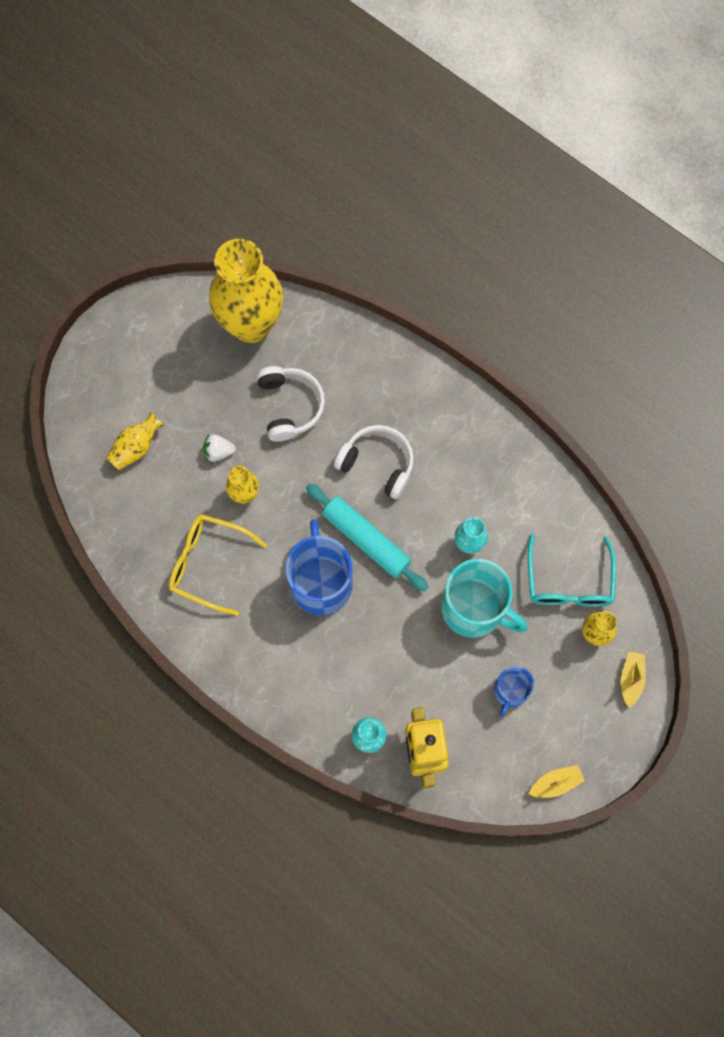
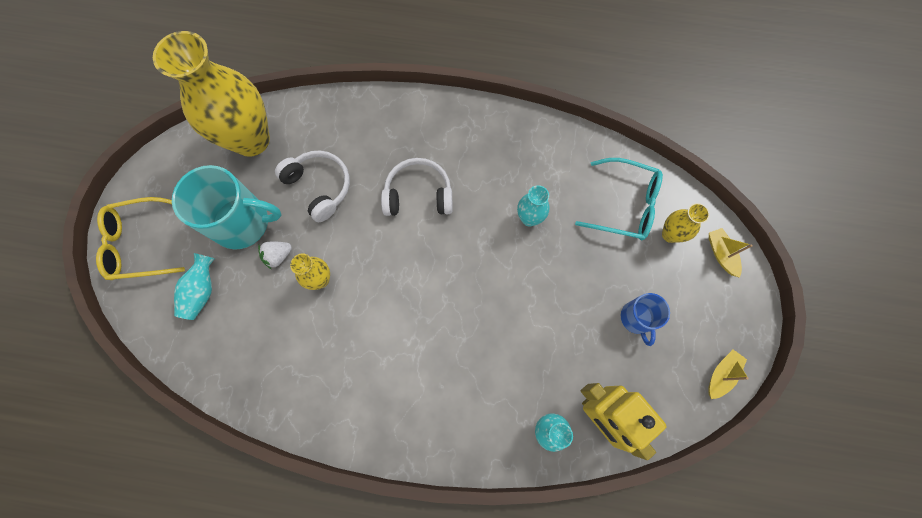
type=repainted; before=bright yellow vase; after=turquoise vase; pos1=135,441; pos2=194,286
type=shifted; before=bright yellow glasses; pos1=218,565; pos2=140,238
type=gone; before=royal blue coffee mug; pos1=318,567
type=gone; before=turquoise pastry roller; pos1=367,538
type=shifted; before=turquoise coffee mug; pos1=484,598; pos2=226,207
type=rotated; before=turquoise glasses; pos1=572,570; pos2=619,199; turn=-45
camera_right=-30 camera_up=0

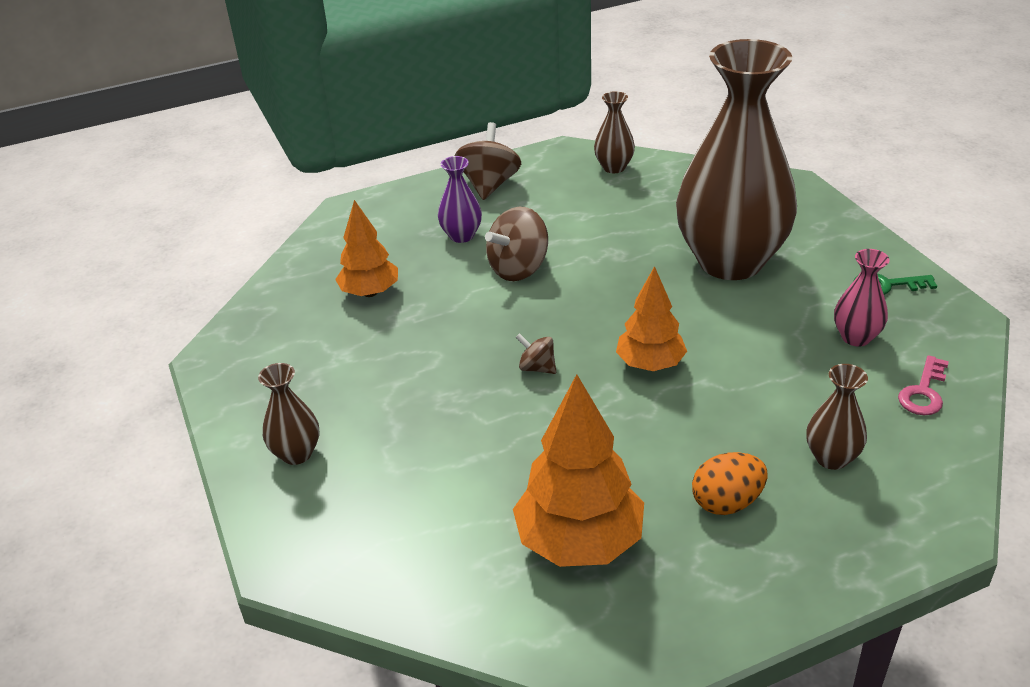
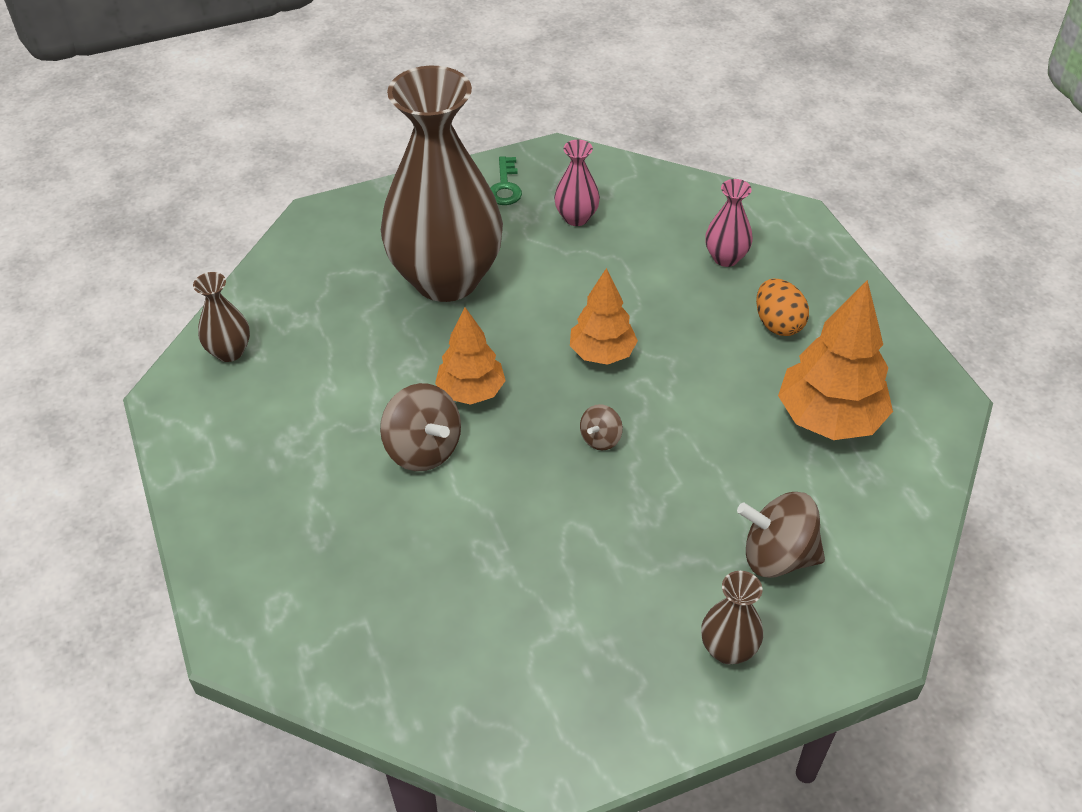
type=shifted; before=bright orange tree; pos1=366,248; pos2=470,356
type=gone; before=violet vase; pos1=460,199
type=shifted; before=dark brown spinning top; pos1=488,161; pos2=781,535
type=repainted; before=dark brown vase; after=rosy vase; pos1=837,417; pos2=729,223
type=gone; before=rosy door key; pos1=923,385
camera_right=-90 camera_up=10

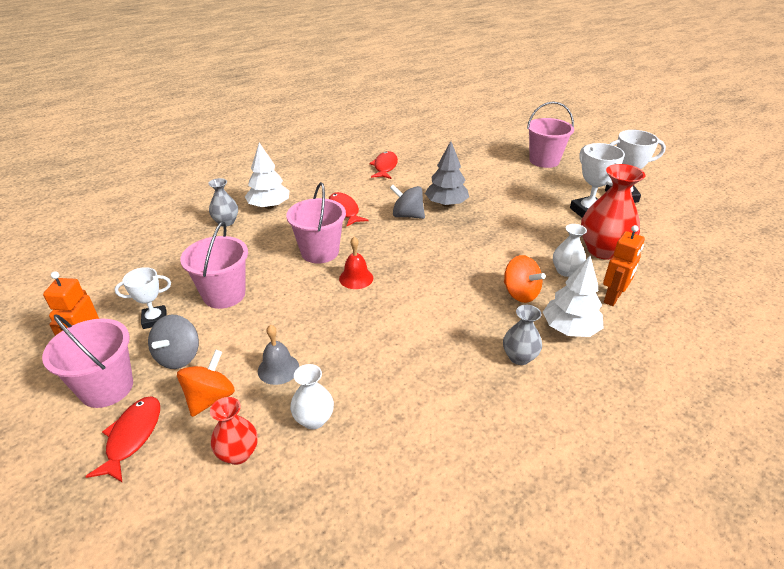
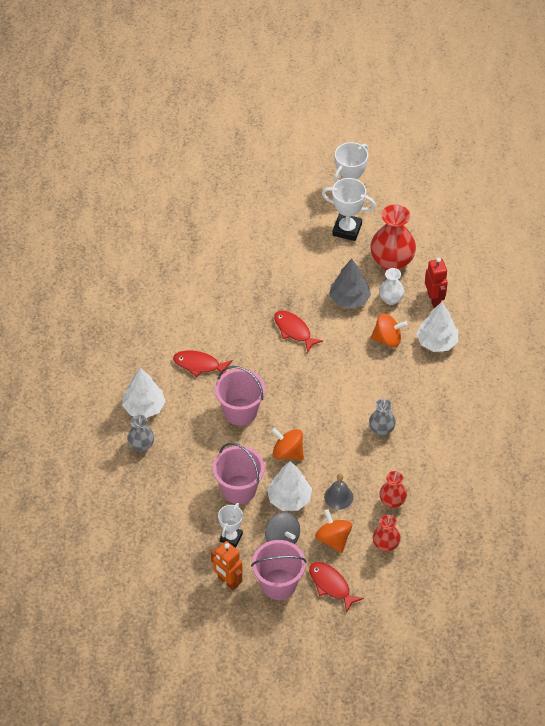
type=repainted; before=pure white vase; after=scarlet vase; pos1=312,397; pos2=393,489
type=gone; before=scarlet hand bell; pos1=356,263
type=shifted; before=scarlet fish; pos1=383,165; pos2=298,332
type=gone; before=gray spinning top; pos1=407,202
type=shifted; before=gray tree; pos1=447,174; pos2=350,284
type=shifted; before=gray vase; pos1=522,335; pos2=382,417
type=gone; before=rosy pail; pos1=550,135
type=repainted; before=bright orange robot figure; after=scarlet robot figure; pos1=624,265; pos2=436,283
type=new; after=pure white tree; pos2=289,486
type=new; after=bright orange spinning top; pos2=287,444
camera_right=-50 camera_up=15

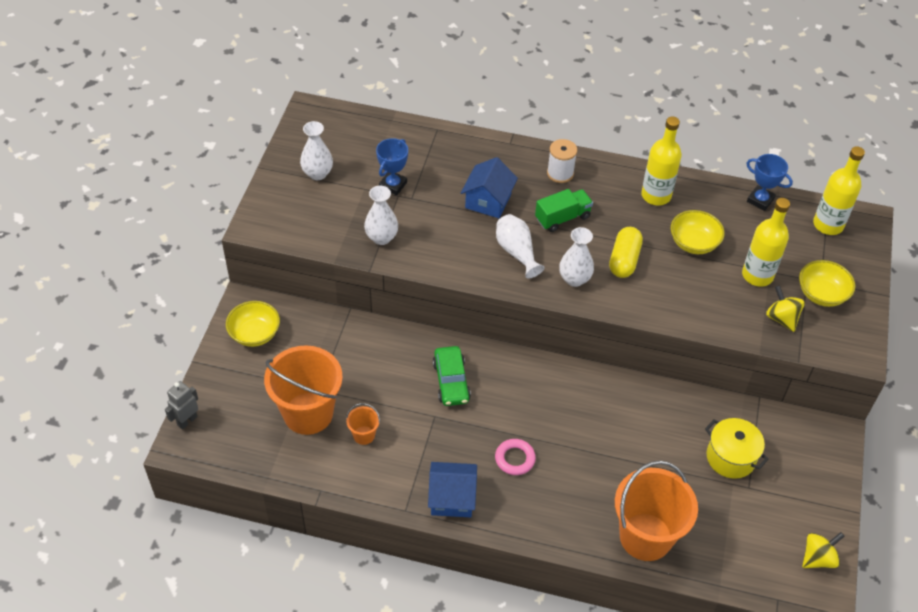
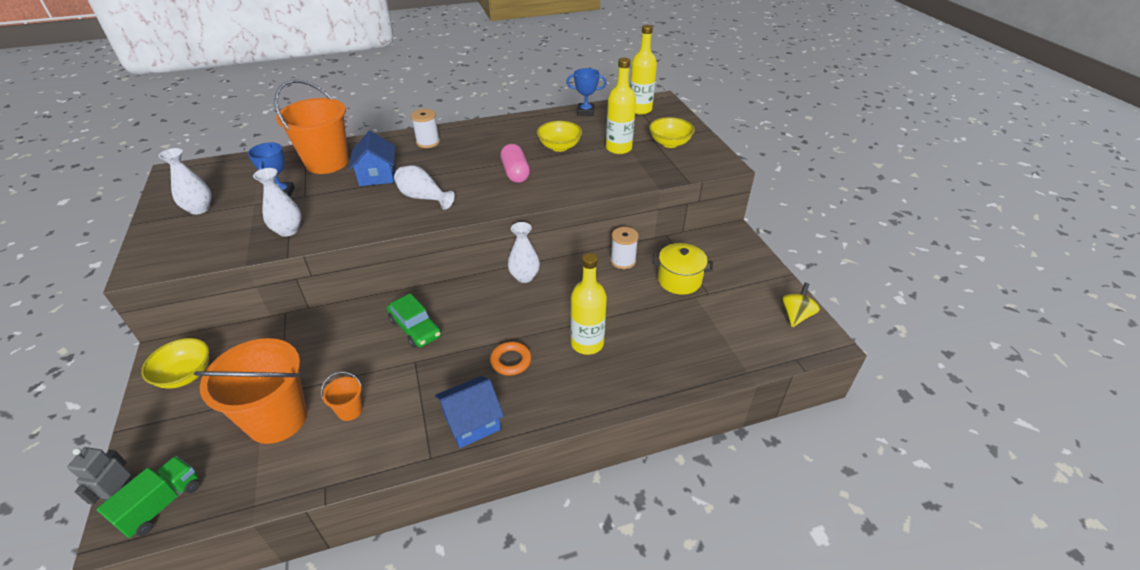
type=repainted; before=rosy torus; after=bright orange torus; pos1=515,457; pos2=510,358
type=shifted; before=emerald toy truck; pos1=564,210; pos2=148,497
type=shifted; before=pure white vase; pos1=576,257; pos2=524,252
type=repainted; before=bright yellow pill; after=rosy pill; pos1=626,252; pos2=515,163
type=shifted; before=bright orange pail; pos1=656,510; pos2=311,127
type=shifted; before=bright yellow bottle; pos1=661,161; pos2=589,304
type=gone; before=bright yellow spinning top; pos1=785,308
type=new; after=pure white reel of thread; pos2=624,248
camera_right=-30 camera_up=-10

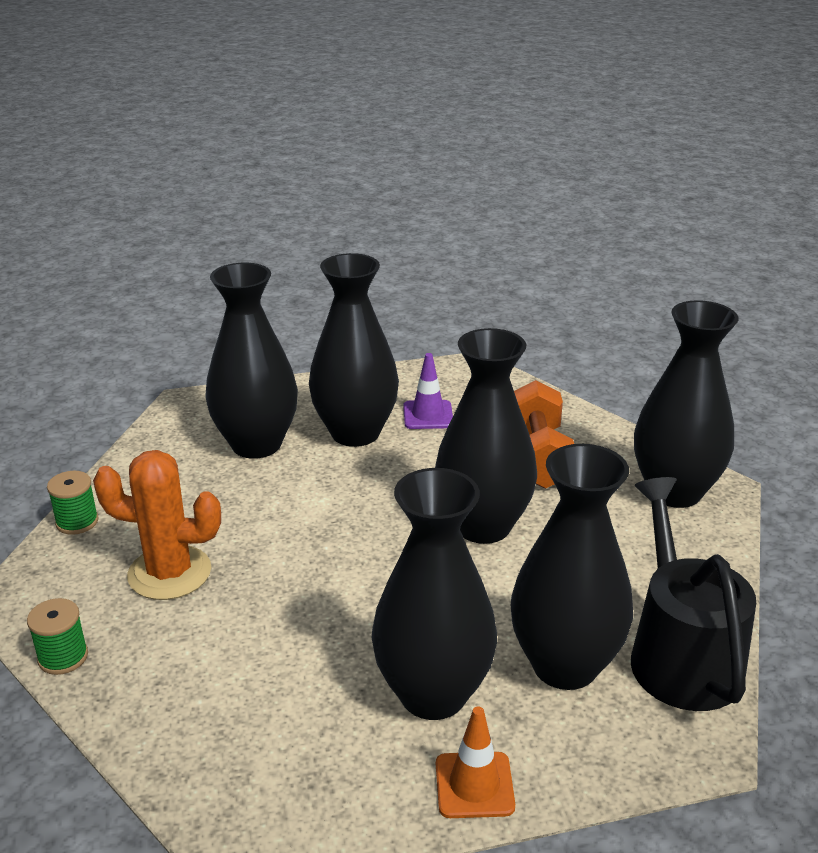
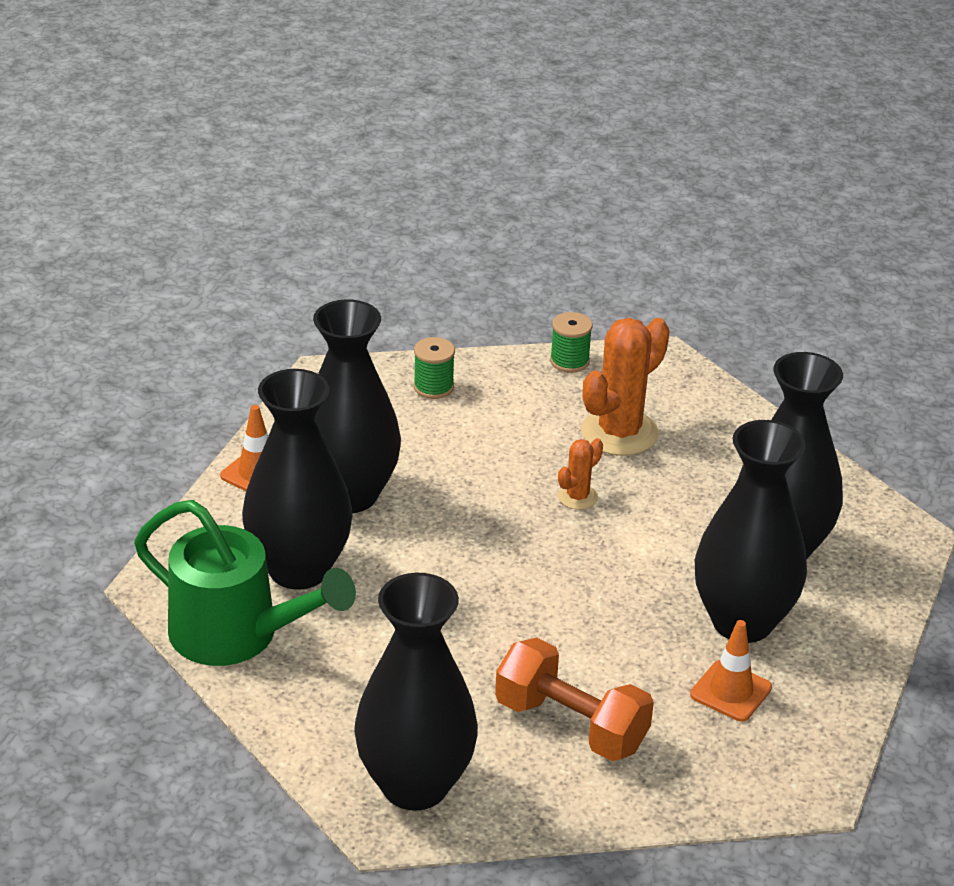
type=shifted; before=emerald reel of thread; pos1=73,503; pos2=434,368
type=repainted; before=violet safety cone; after=bright orange safety cone; pos1=428,391; pos2=731,670
type=gone; before=black vase; pos1=486,436
type=repainted; before=black watering pot; after=emerald watering pot; pos1=693,594; pos2=245,583
type=new; after=bright orange cactus; pos2=580,474
camera_right=125 camera_up=5

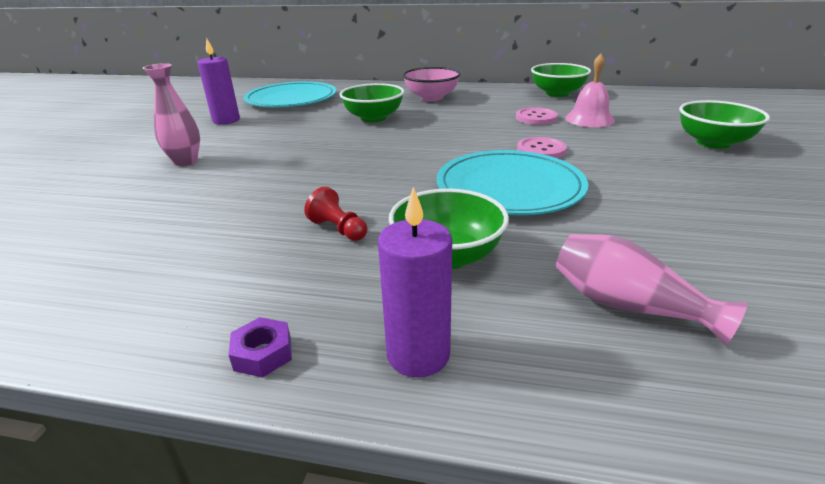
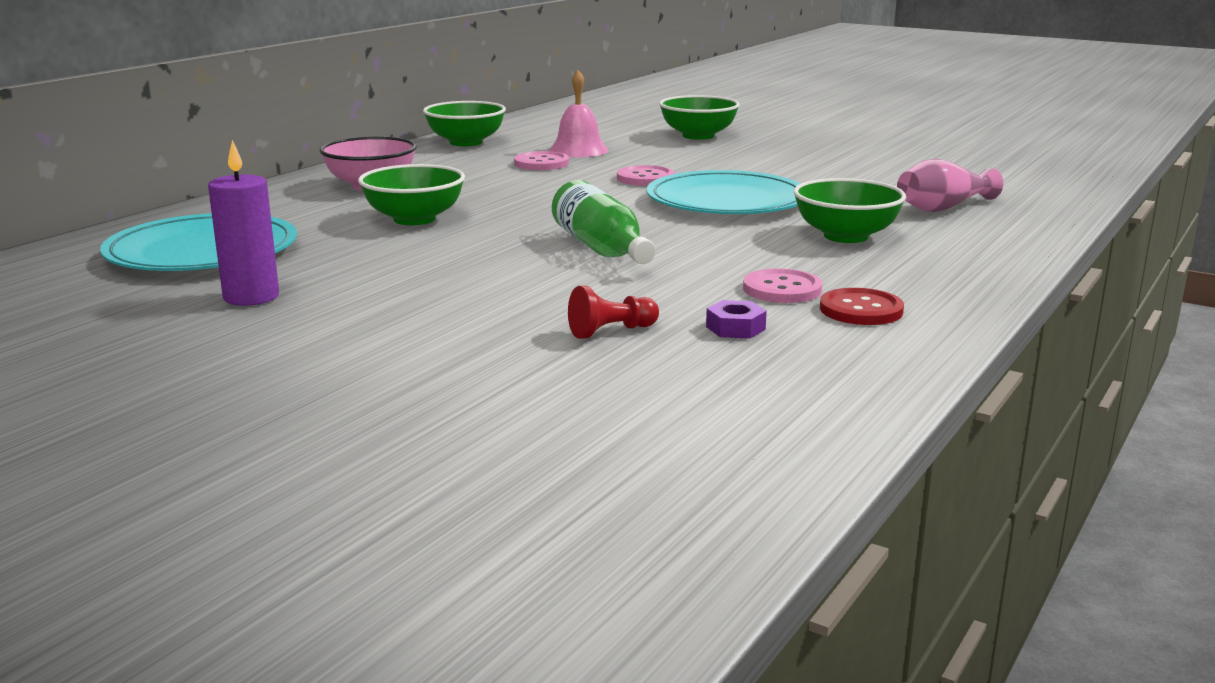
type=gone; before=rosy vase; pos1=171,114
type=shifted; before=violet nut; pos1=260,347; pos2=736,319
type=shifted; before=scarlet pawn; pos1=335,214; pos2=613,312
type=gone; before=violet candle; pos1=415,282
type=new; after=emerald bottle; pos2=604,222
type=new; after=rosy button; pos2=782,286
type=new; after=scarlet button; pos2=862,306
camera_right=-70 camera_up=-10

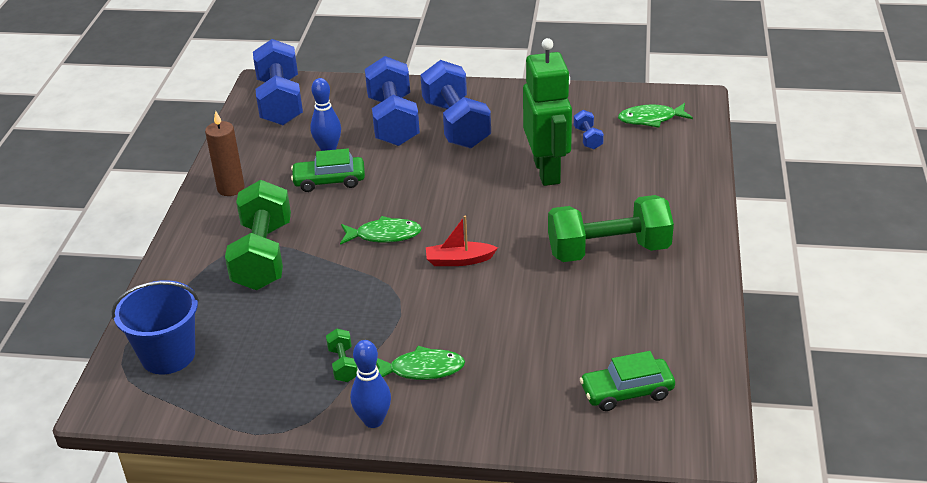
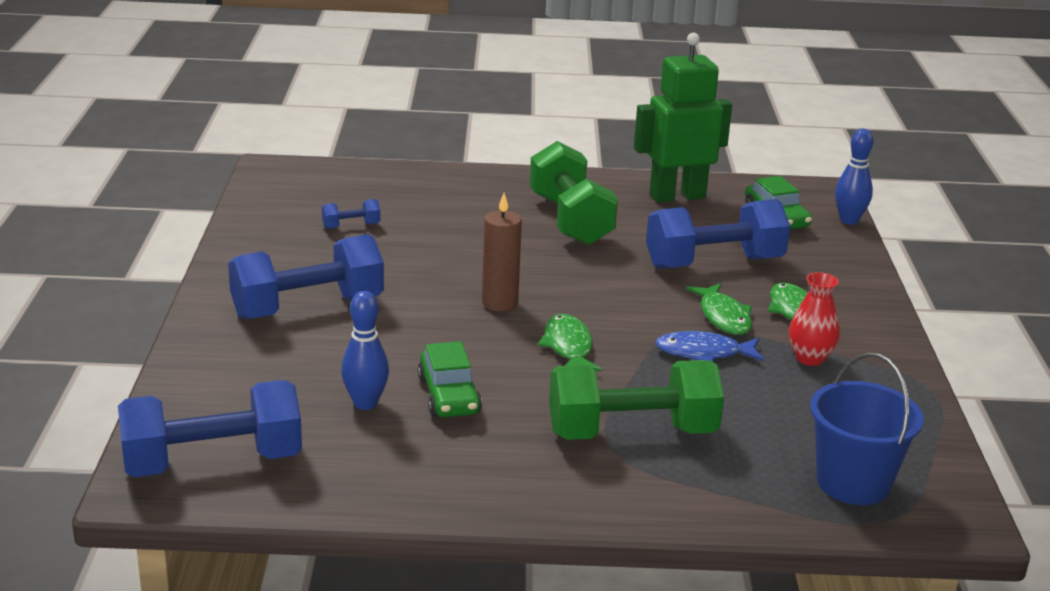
type=shifted; before=dark brown candle; pos1=225,153; pos2=502,252
type=swapped; before=emerald free weight; after=scarlet vase; pos1=341,355; pos2=814,319
type=shifted; before=royal blue tenpin; pos1=371,384; pos2=854,177
type=shifted; before=royal blue free weight; pos1=392,101; pos2=718,234
type=gone; before=scarlet sailboat; pos1=462,241
type=shifted; before=emerald robot figure; pos1=547,112; pos2=683,118
type=shifted; before=emerald fish; pos1=655,115; pos2=719,309
type=new; after=royal blue fish; pos2=709,346
camera_right=-100 camera_up=-10

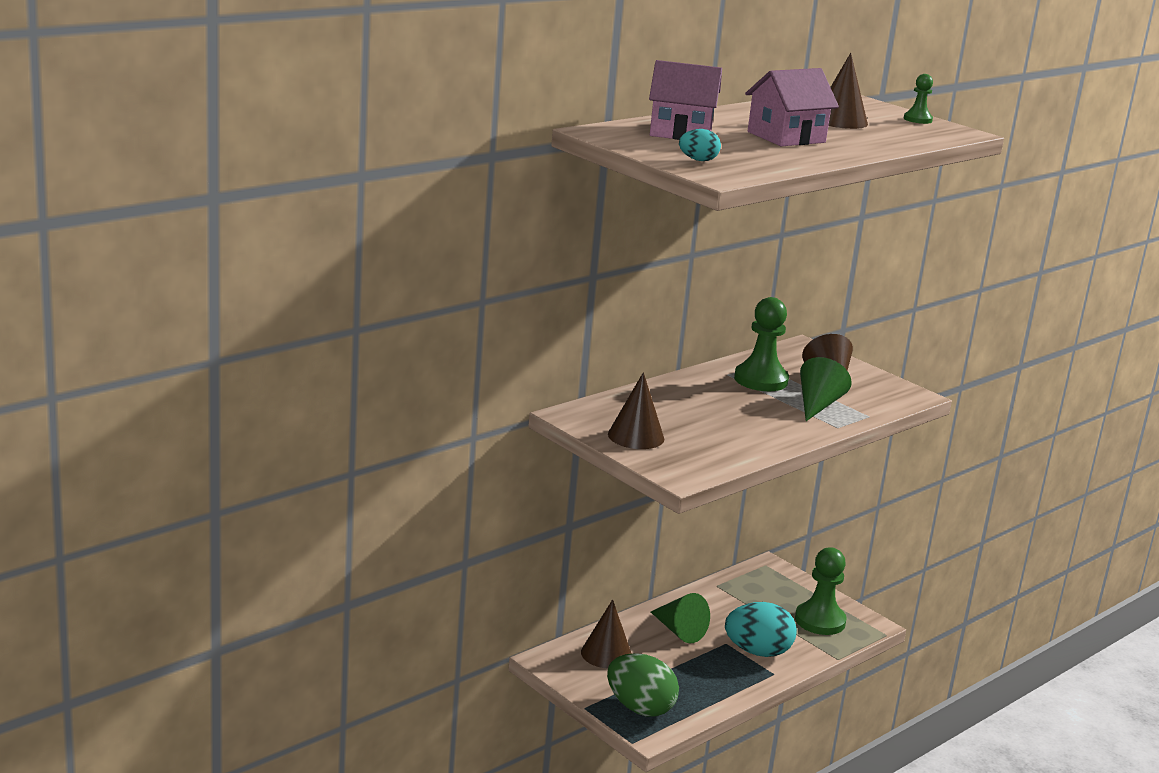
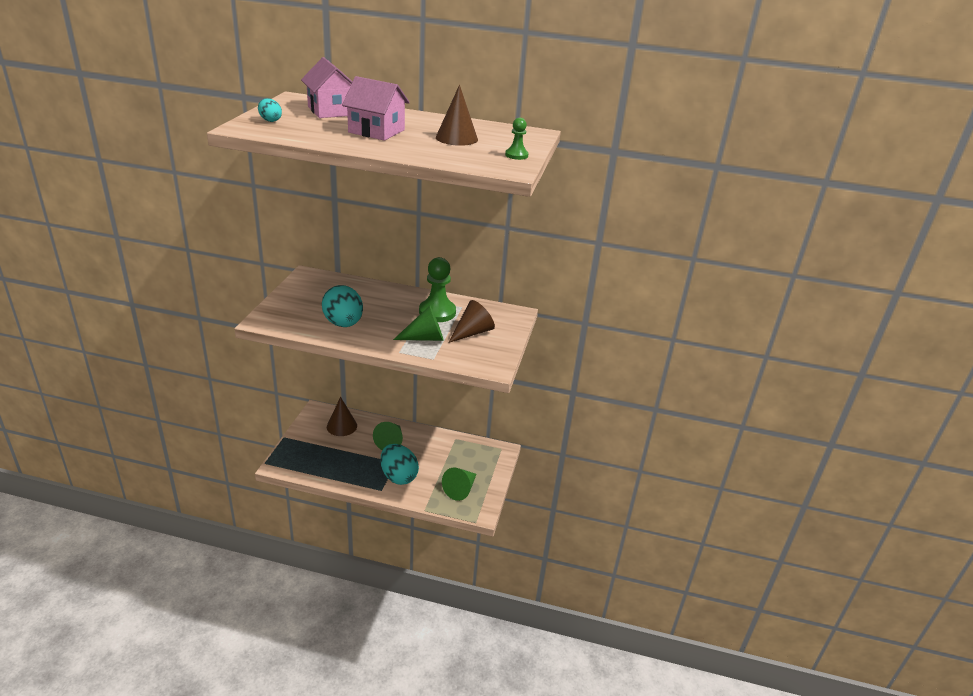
type=gone; before=emerald toy egg; pos1=643,685
type=gone; before=dark brown solid cone; pos1=636,410
type=swapped; before=emerald pawn; after=emerald solid cone; pos1=821,591; pos2=459,484
type=new; after=turquoise toy egg; pos2=342,306
camera_right=55 camera_up=10

